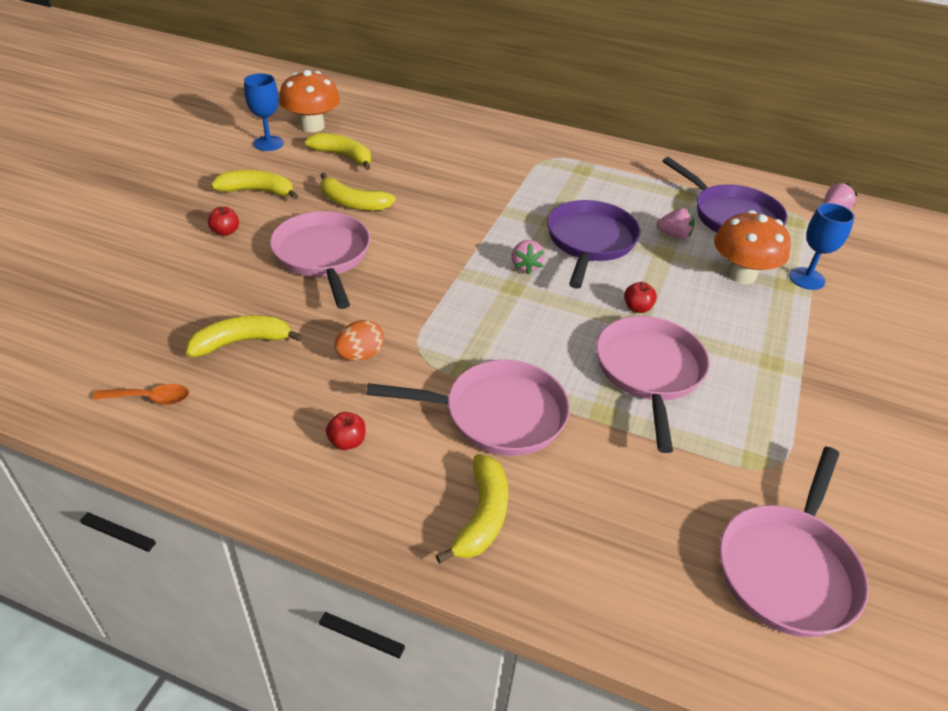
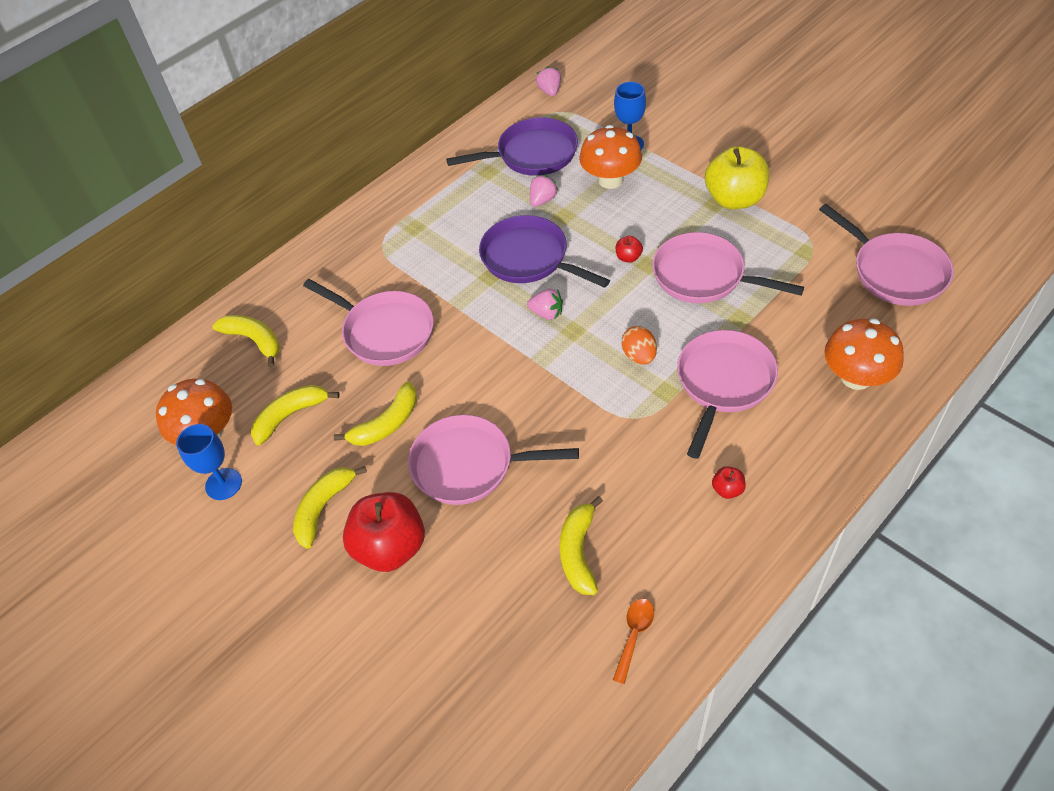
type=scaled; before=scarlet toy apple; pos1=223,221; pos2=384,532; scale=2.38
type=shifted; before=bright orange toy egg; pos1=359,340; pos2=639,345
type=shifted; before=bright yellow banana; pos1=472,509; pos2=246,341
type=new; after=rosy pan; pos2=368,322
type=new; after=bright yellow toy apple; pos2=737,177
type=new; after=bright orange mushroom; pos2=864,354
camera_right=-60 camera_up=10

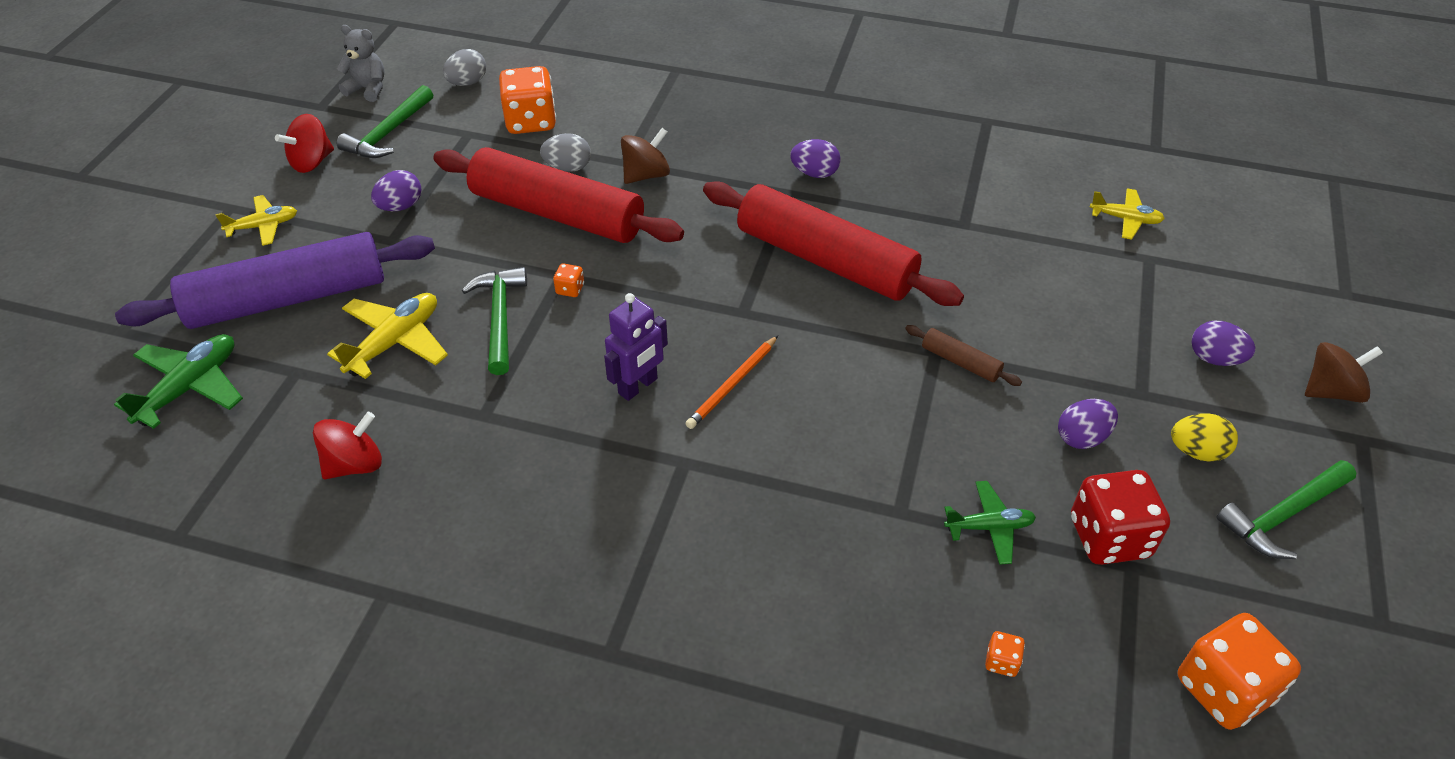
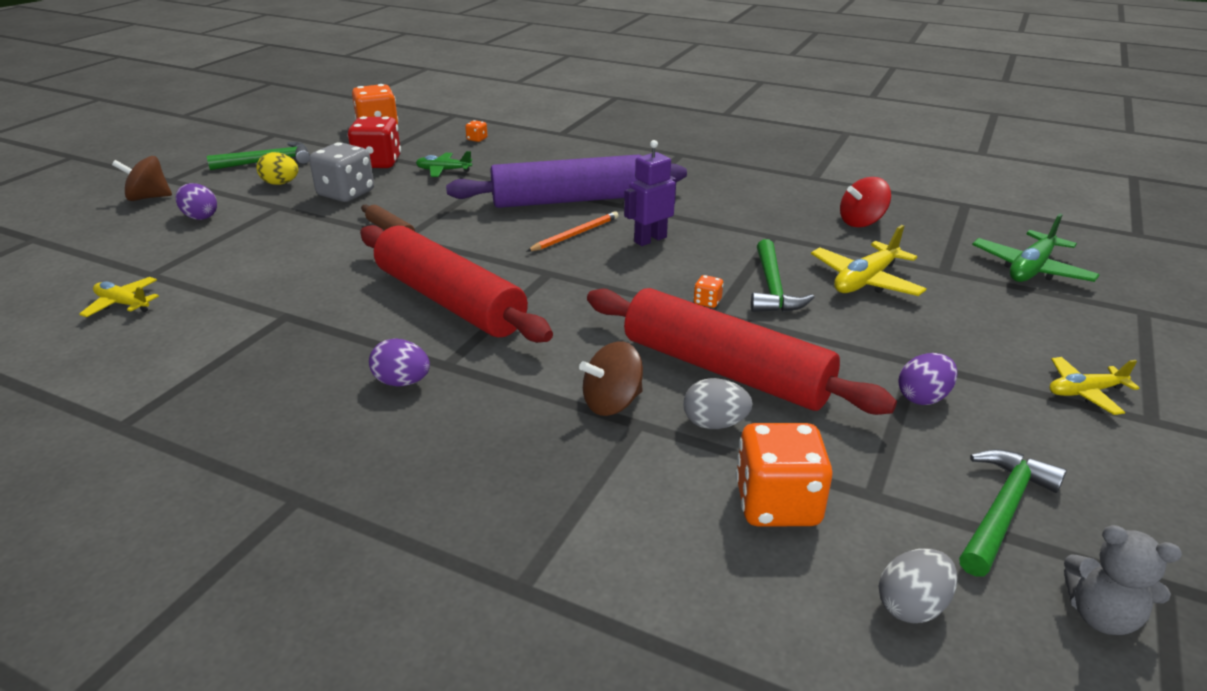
type=shifted; before=violet pastry roller; pos1=275,280; pos2=566,181
type=gone; before=scarlet spinning top; pos1=304,143
type=swapped; before=violet toy egg; after=gray die; pos1=1088,424; pos2=341,172
camera_right=-170 camera_up=-15

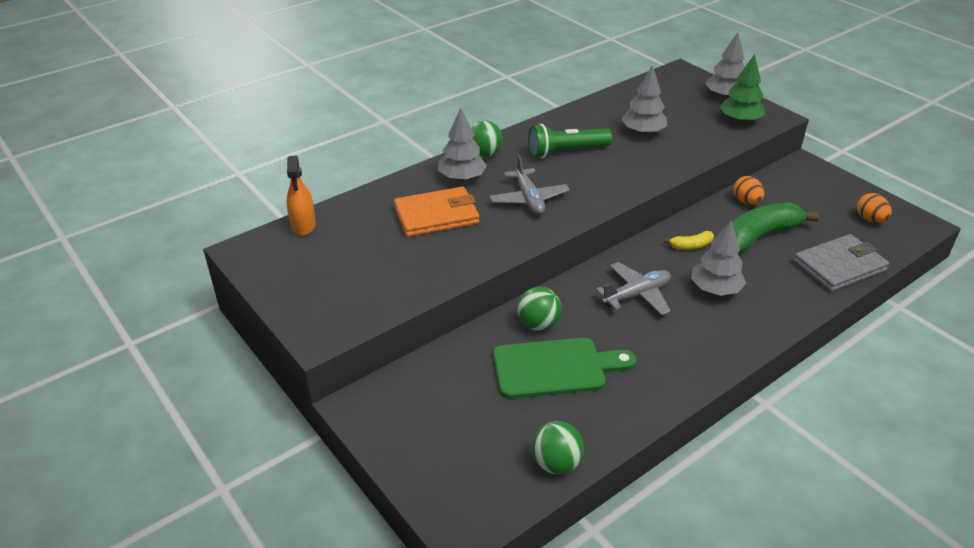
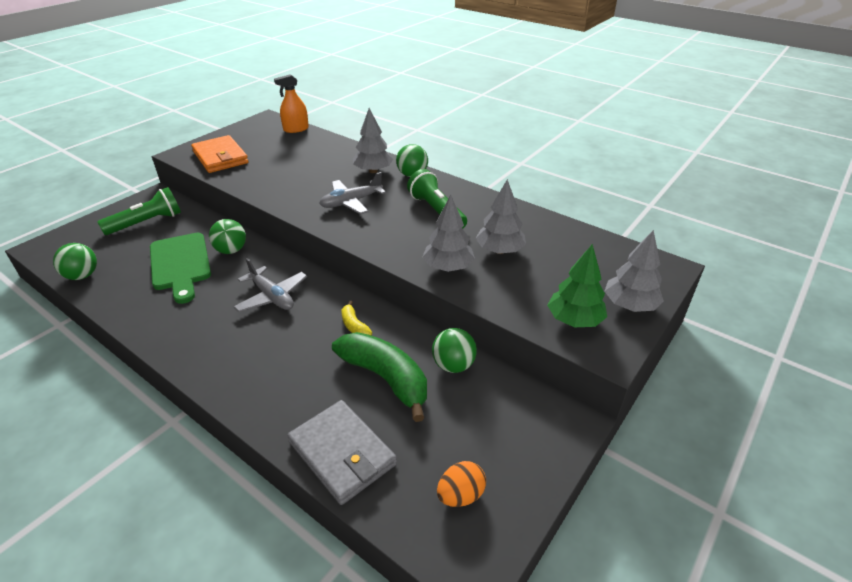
type=shifted; before=bright orange wallet; pos1=436,212; pos2=220,154
type=shifted; before=gray tree; pos1=718,258; pos2=448,233
type=swapped; before=bright orange toy egg; after=emerald play ball; pos1=748,190; pos2=454,350
type=new; after=emerald flashlight; pos2=139,211
camera_right=75 camera_up=0

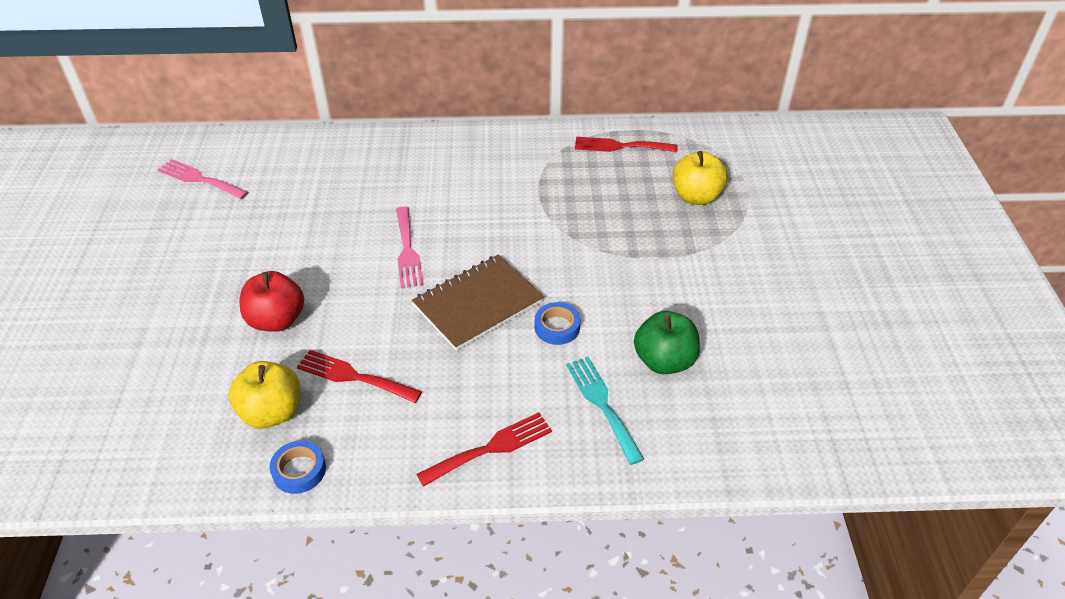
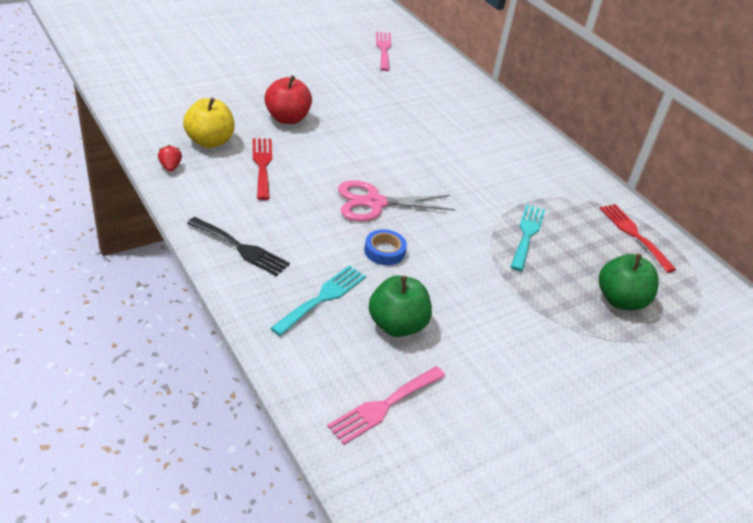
type=swapped; before=royal blue tape; after=scarlet berry; pos1=298,467; pos2=170,158
type=shifted; before=rosy dinner fork; pos1=409,247; pos2=386,405
type=swapped; before=dark brown notebook; after=rosy shears; pos1=478,303; pos2=396,200
type=repainted; before=scarlet dinner fork; after=black dinner fork; pos1=484,449; pos2=238,246
type=repainted; before=bright yellow toy apple; after=emerald toy apple; pos1=700,178; pos2=629,282
type=new; after=turquoise dinner fork; pos2=527,237
camera_right=55 camera_up=-5

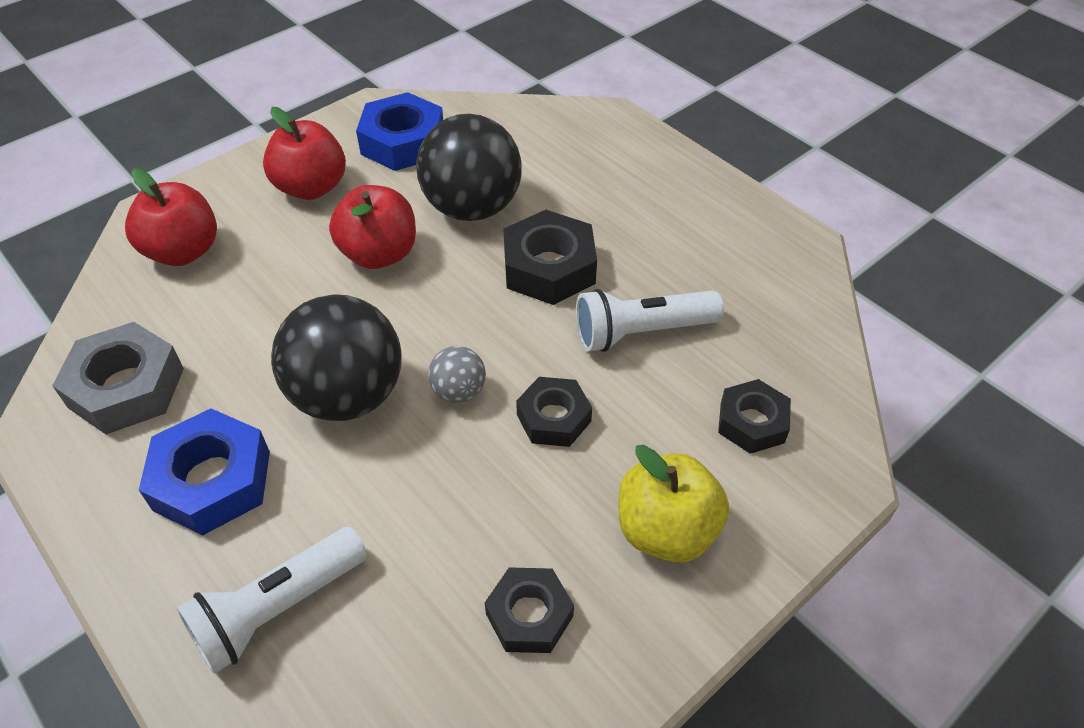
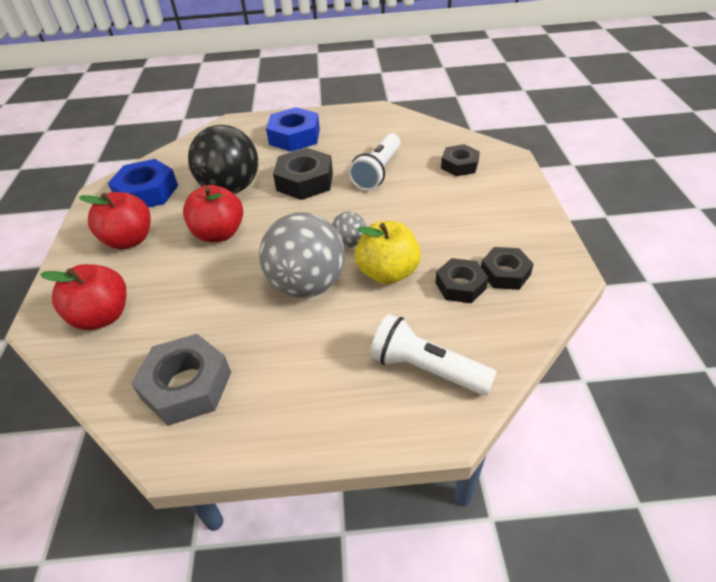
type=shifted; before=royal blue nut; pos1=204,472; pos2=293,129
type=rotated; before=pure white flashlight; pos1=272,600; pos2=433,354; turn=120
type=repainted; before=black play ball; after=gray play ball; pos1=336,357; pos2=302,255
type=shifted; before=black nut; pos1=554,412; pos2=461,280
type=shifted; before=bright yellow toy apple; pos1=674,504; pos2=388,253
camera_right=-50 camera_up=-5

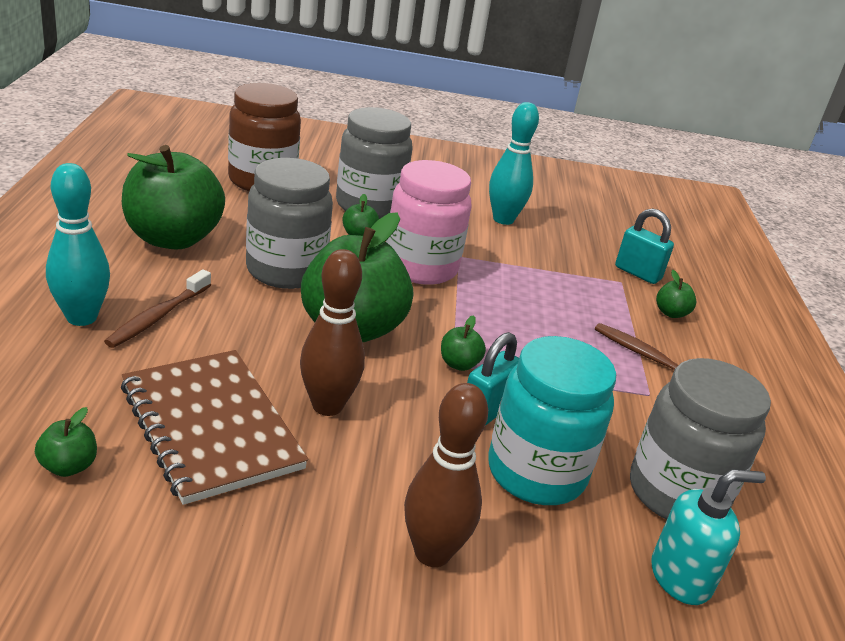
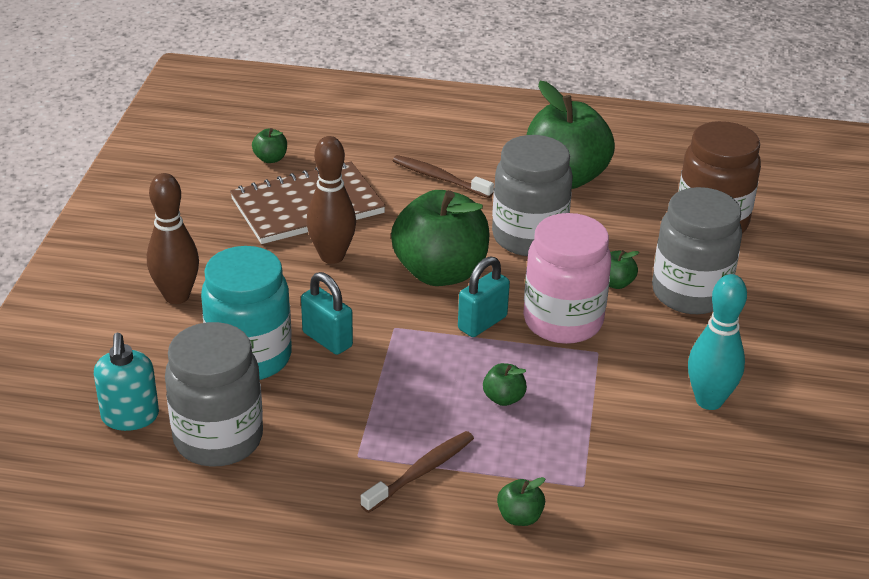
type=gone; before=turquoise tenpin; pos1=78,244
type=shifted; before=emerald toy apple; pos1=463,343; pos2=505,384
type=shifted; before=turquoise padlock; pos1=644,246; pos2=484,296
camera_right=100 camera_up=5

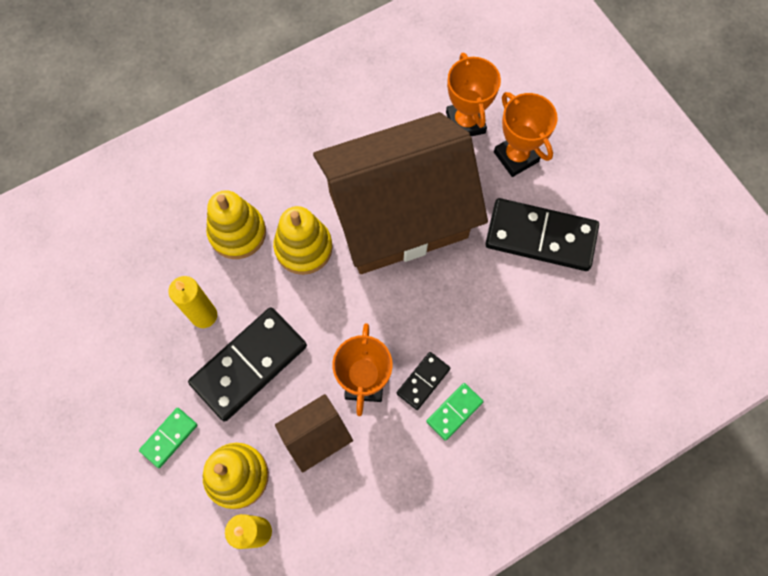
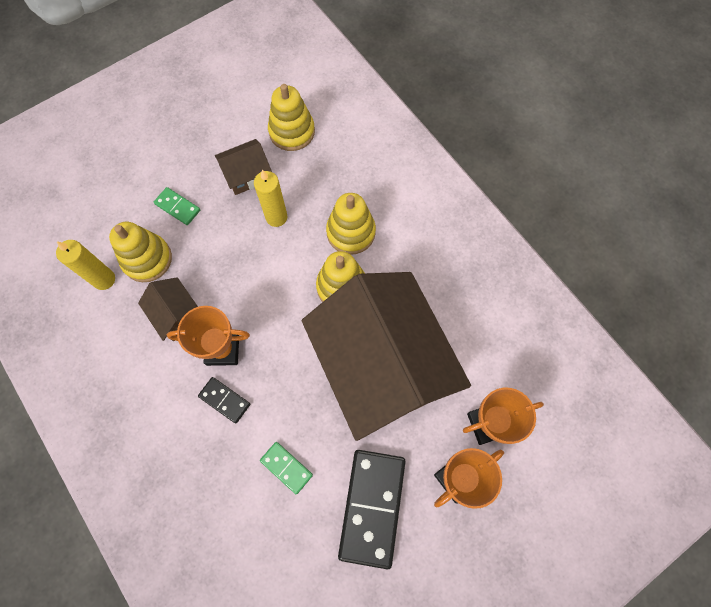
type=gone; before=black domino piece; pos1=247,364
type=shifted; before=emerald domino piece; pos1=454,412; pos2=286,468
type=new; after=dark brown cottage; pos2=243,167
type=new; after=bright yellow stacking toy; pos2=291,117
camera_right=85 camera_up=0

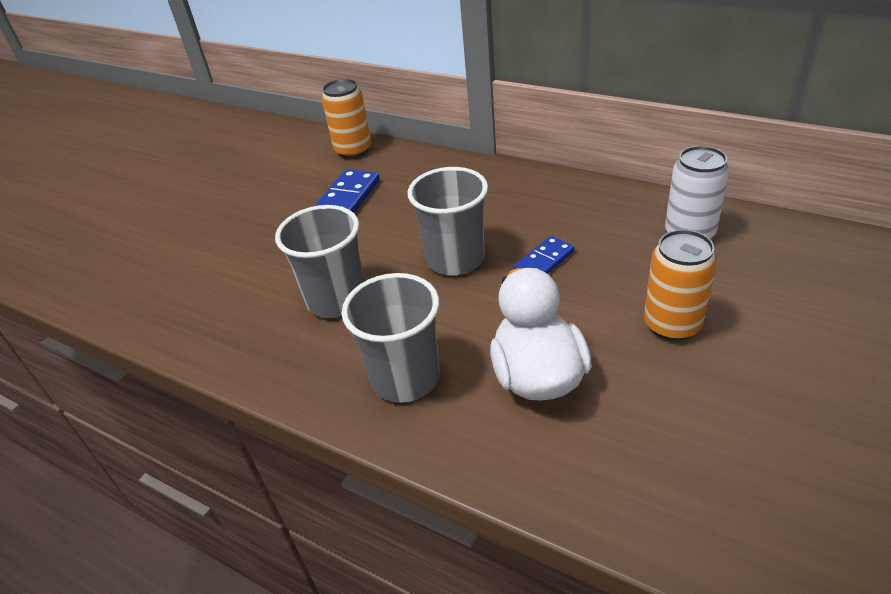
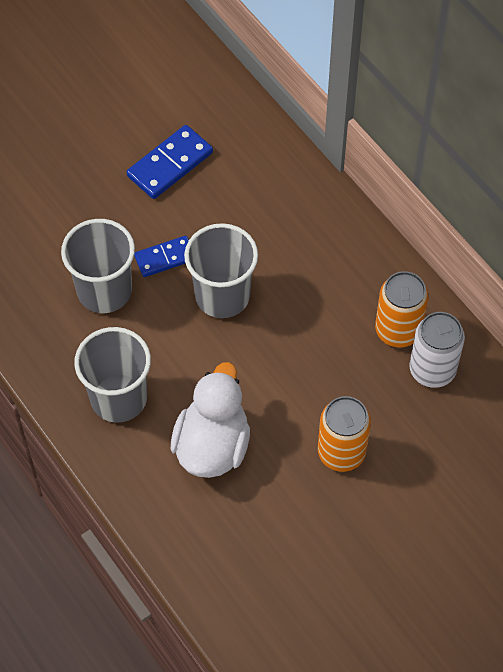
type=shifted; before=bright orange soda can; pos1=346,118; pos2=401,309
type=shifted; before=royal blue domino piece; pos1=544,255; pos2=161,256
camera_right=20 camera_up=20

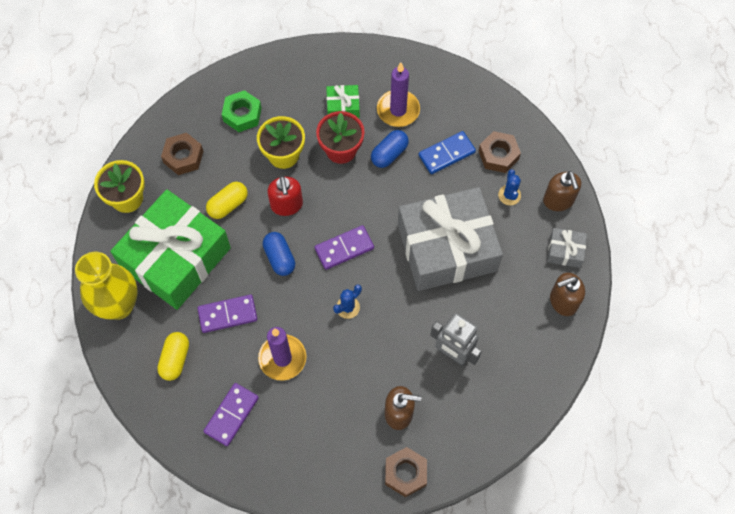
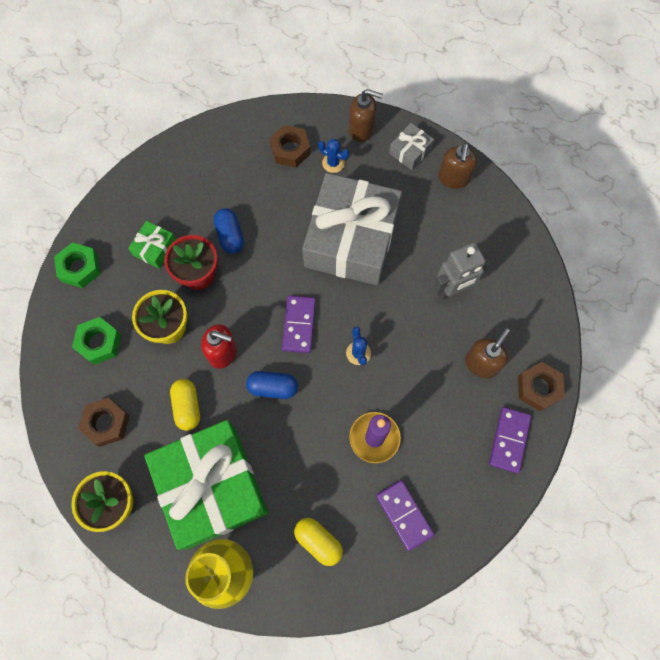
type=shifted; before=violet domino piece; pos1=227,313; pos2=510,440
type=gone; before=violet candle; pos1=398,95
type=gone; before=royal blue domino piece; pos1=447,152
type=new; after=emerald nut; pos2=77,265
camera_right=-60 camera_up=5

